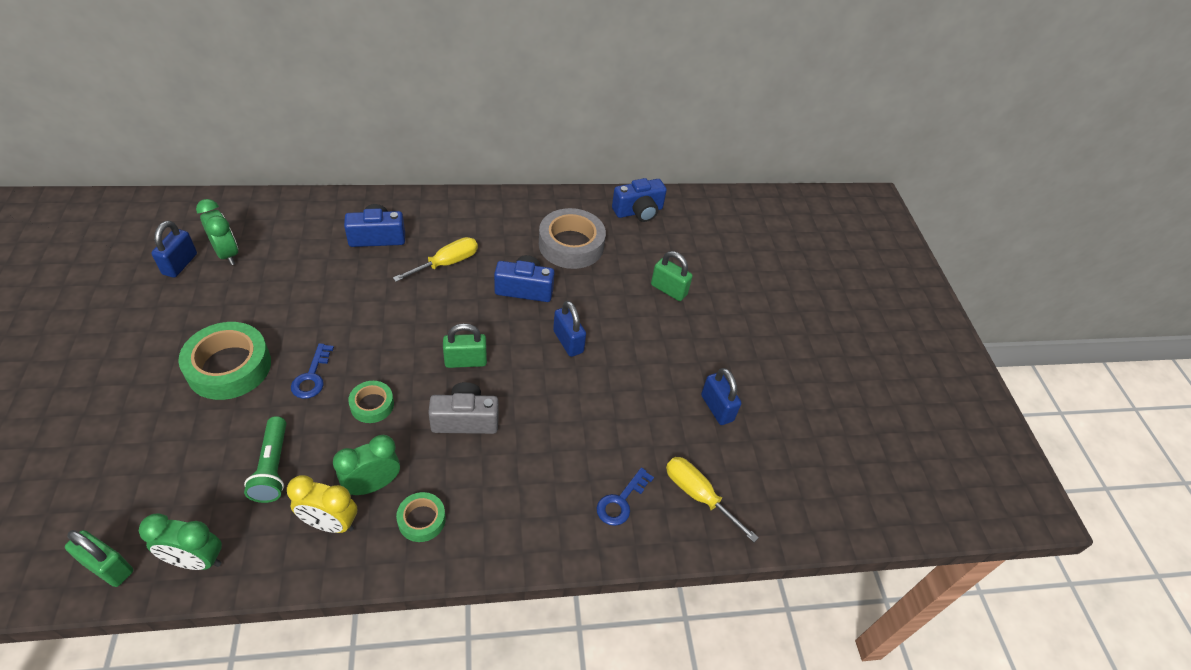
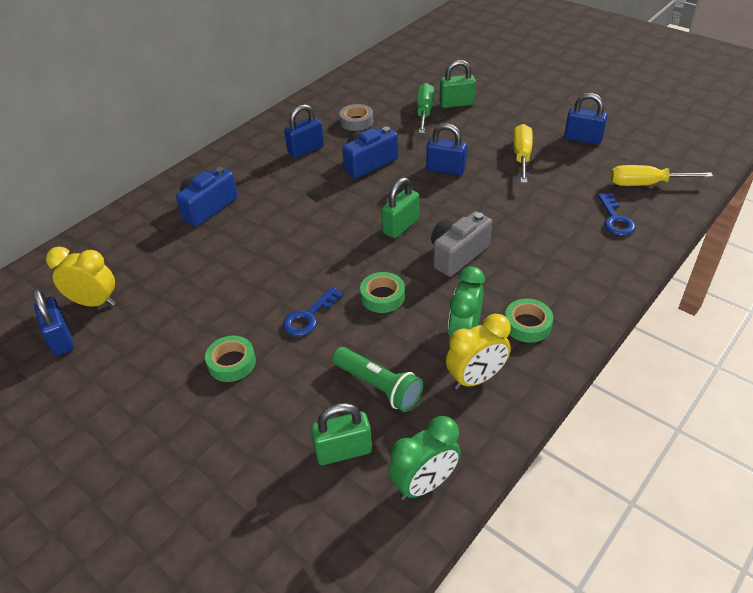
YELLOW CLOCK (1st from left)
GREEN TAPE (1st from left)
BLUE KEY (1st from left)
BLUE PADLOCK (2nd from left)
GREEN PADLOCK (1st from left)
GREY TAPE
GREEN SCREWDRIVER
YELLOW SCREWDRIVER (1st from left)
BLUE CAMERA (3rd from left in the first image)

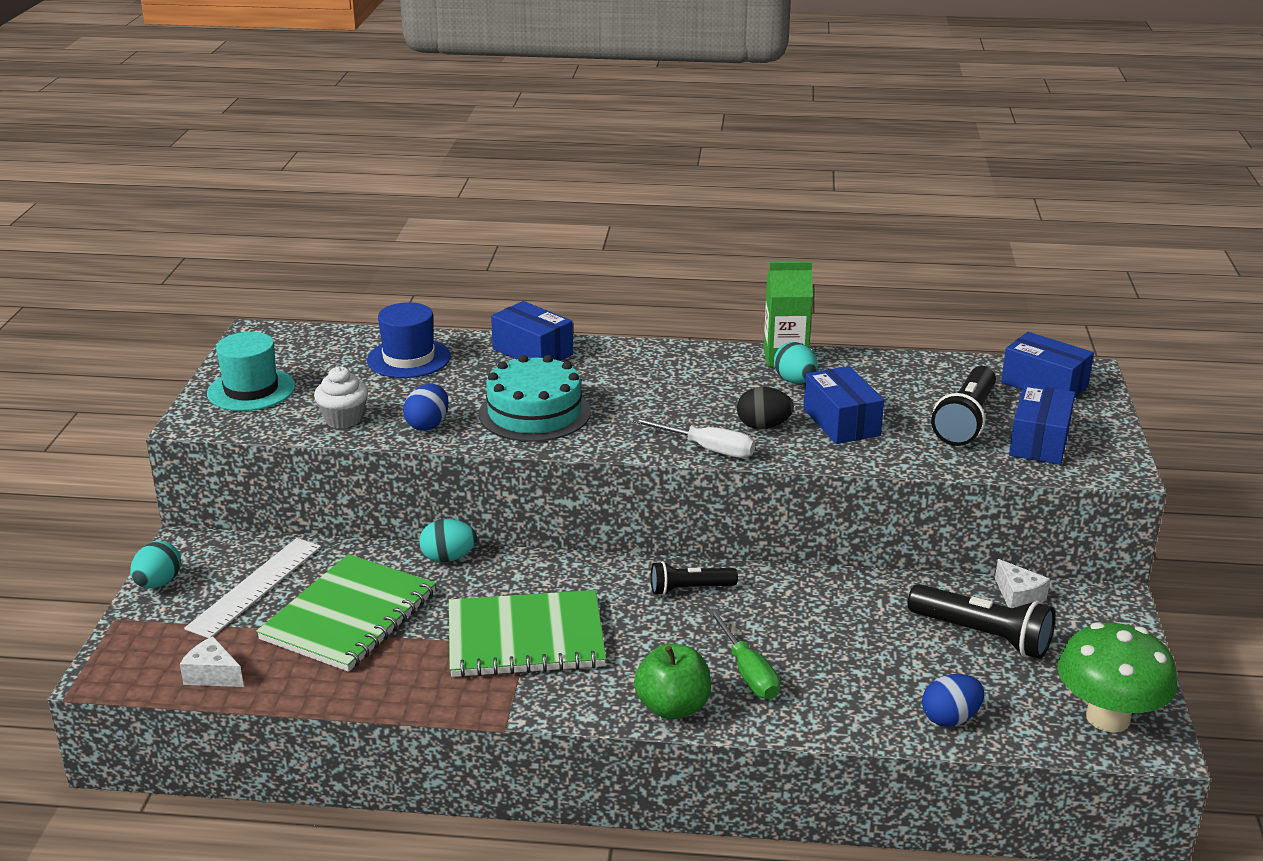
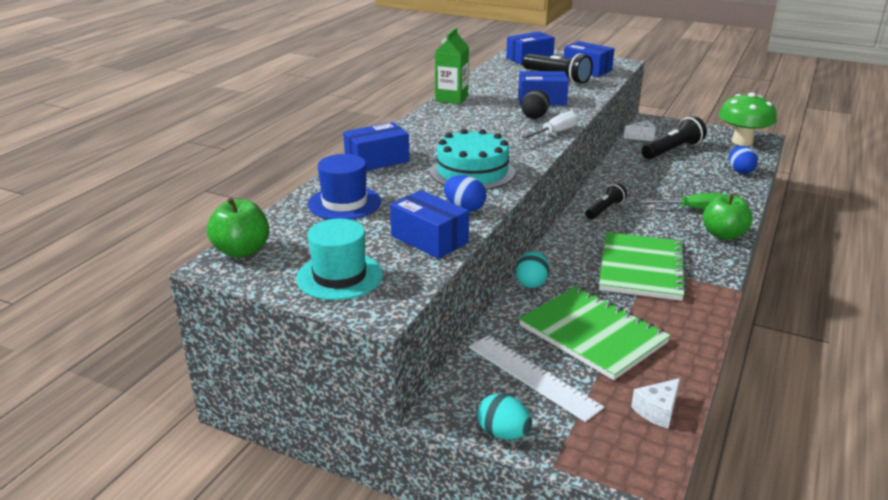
GREEN APPLE (1st from left)
BLUE BOX (2nd from left)
BLACK FLASHLIGHT (2nd from left)
TURQUOISE EGG (3rd from left in the first image)

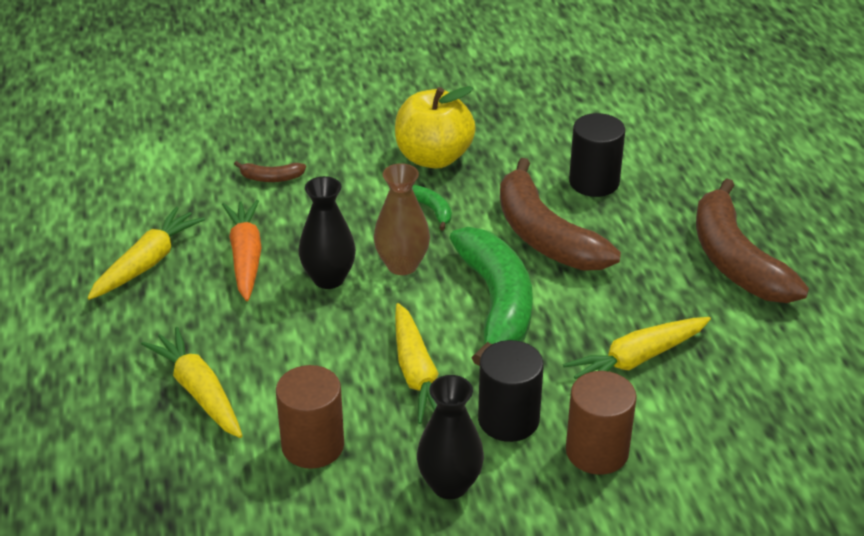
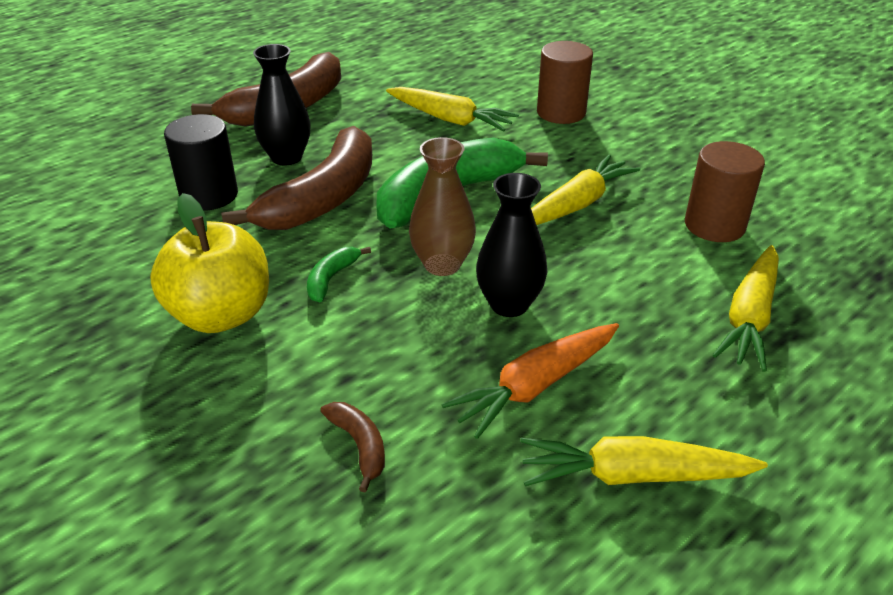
BLACK VASE (1st from left)
BLACK CYLINDER (1st from left in the first image)

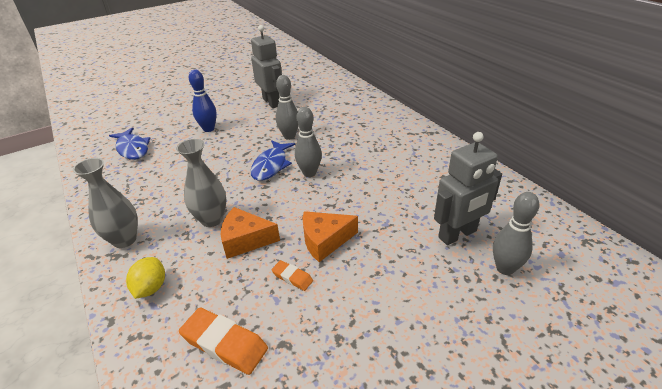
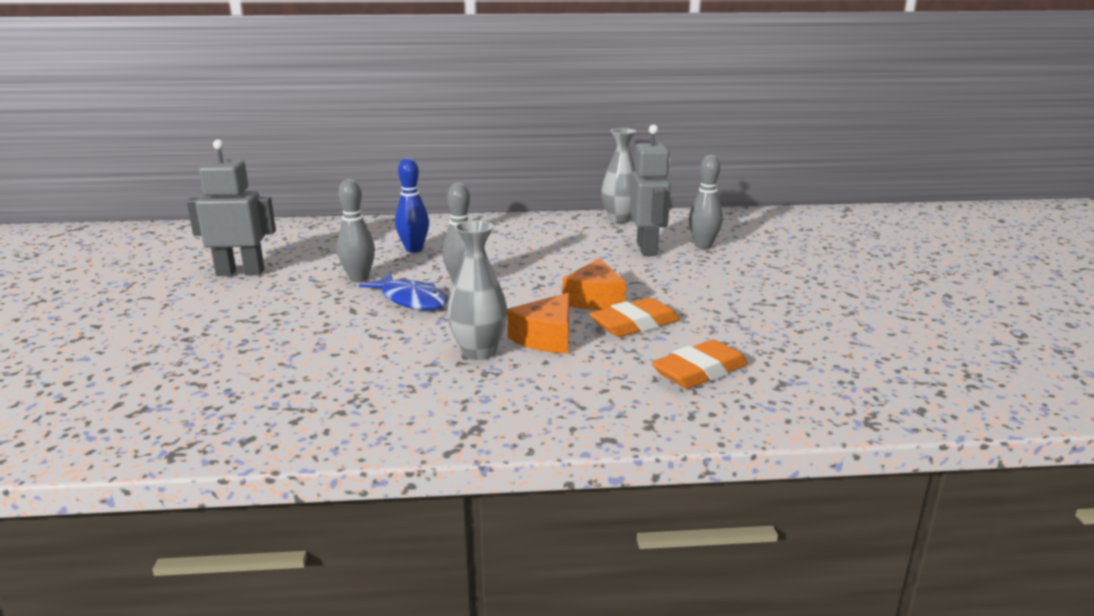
BLUE BOWLING PIN
ORANGE ERASER (1st from left)
GREY VASE (2nd from left)
BLUE FISH (1st from left in the first image)
YELLOW LEMON

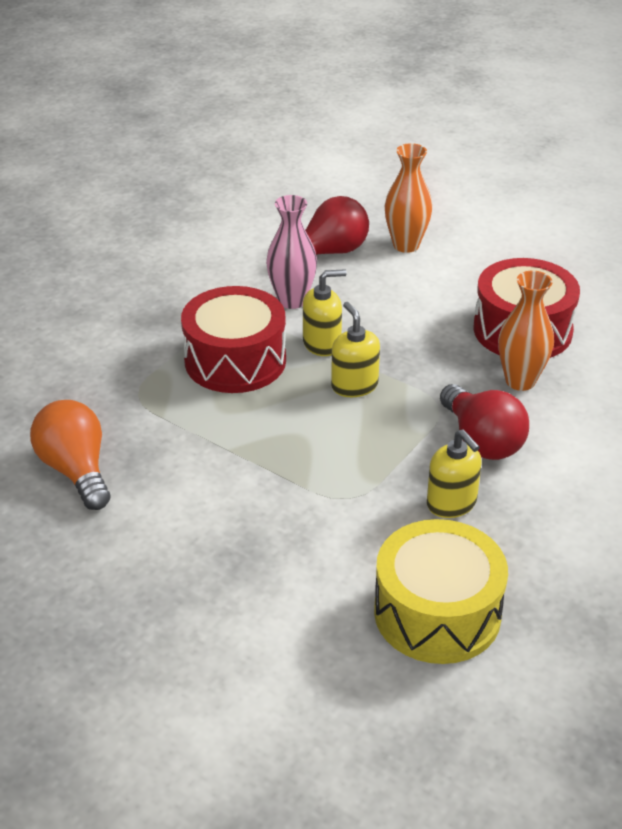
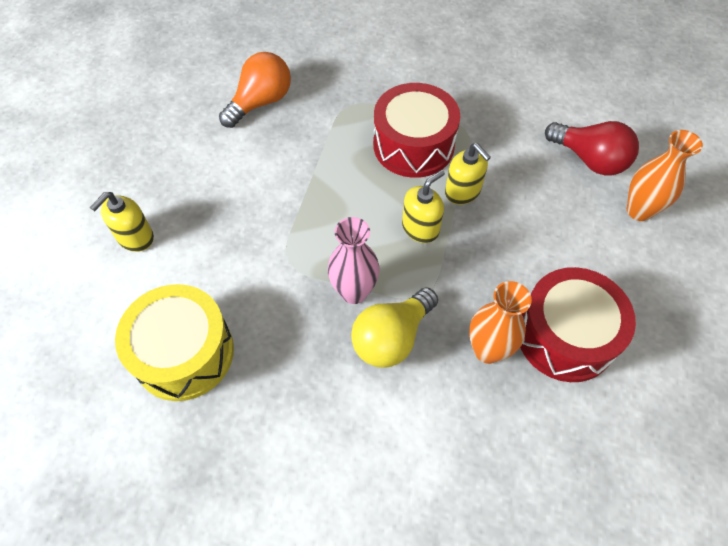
YELLOW SOAP DISPENSER (1st from left)
PINK VASE
YELLOW LIGHT BULB

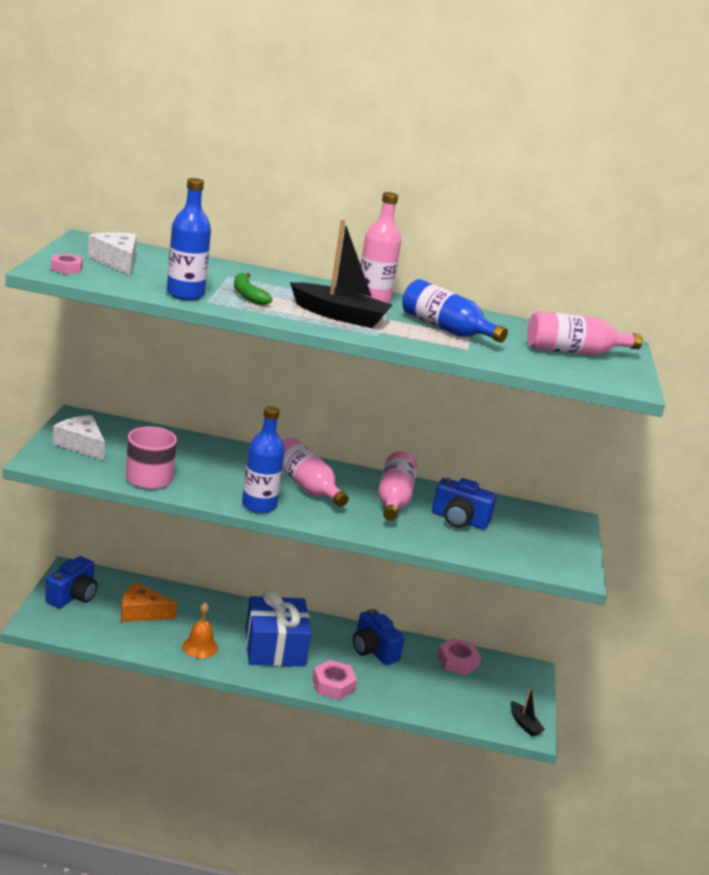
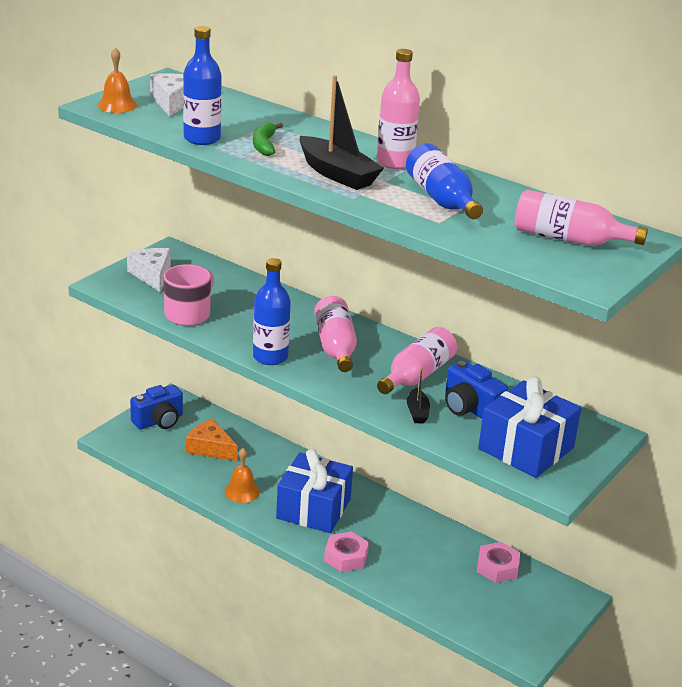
ORANGE BELL (1st from left)
BLACK BOAT (2nd from left)
BLUE GIFT (2nd from left)
BLUE CAMERA (2nd from left in the first image)

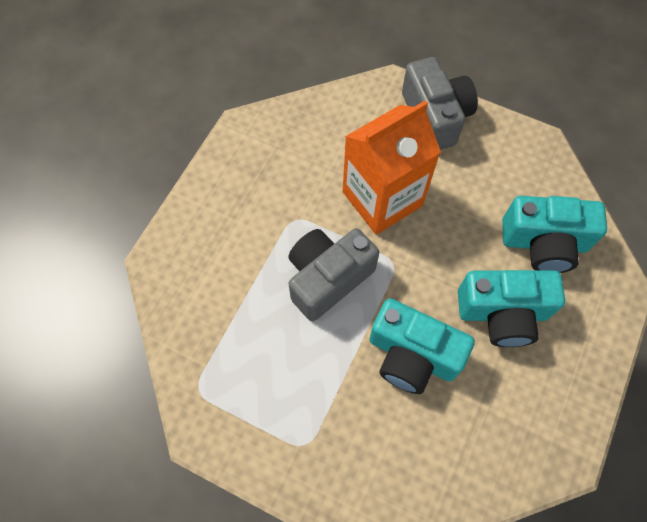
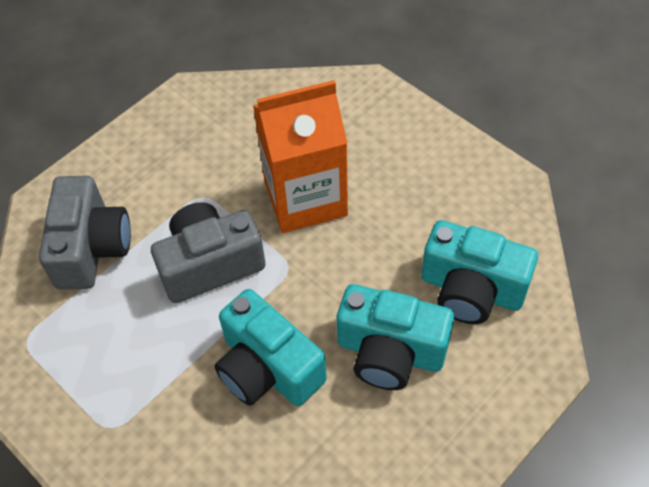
GREY CAMERA (1st from left)

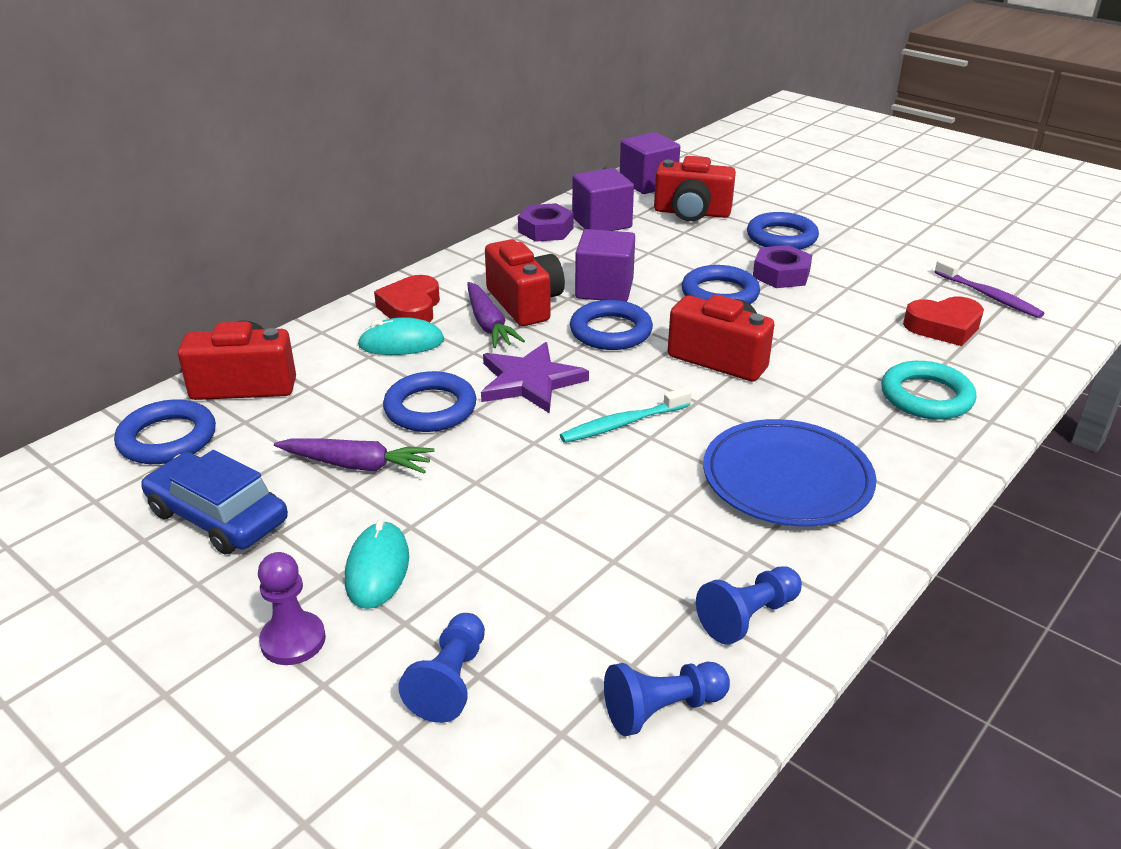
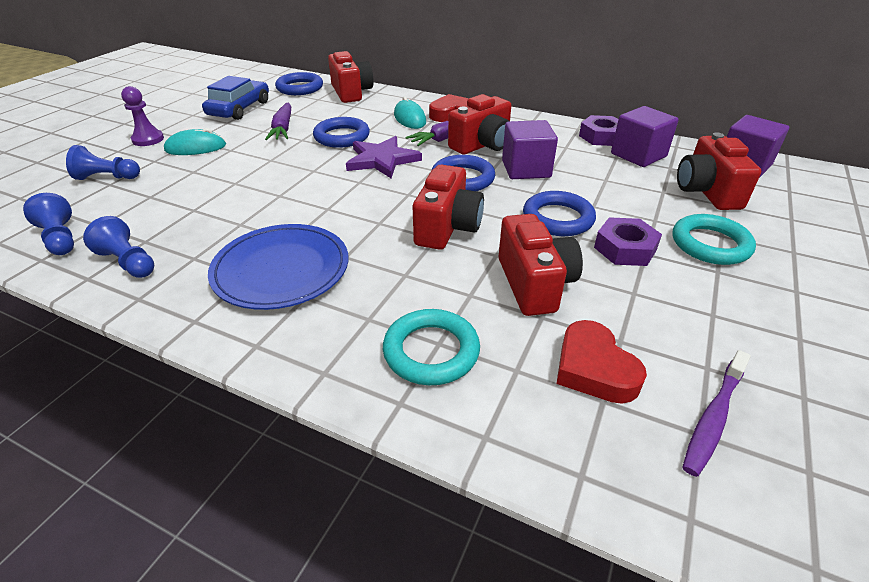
RED CAMERA (4th from left)
TURQUOISE RING (2nd from left)
TURQUOISE TOOTHBRUSH

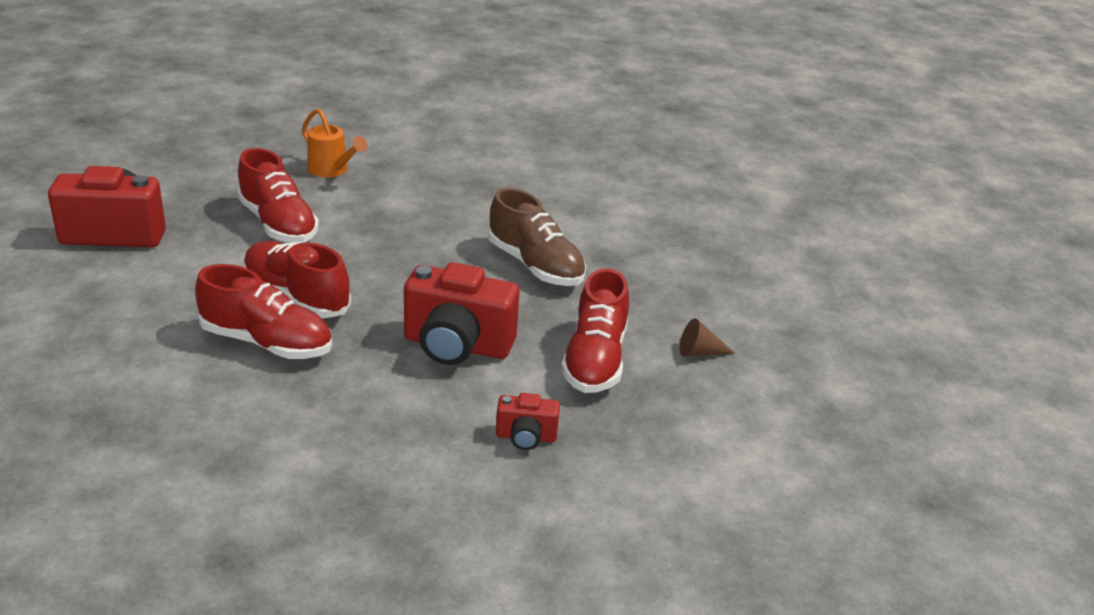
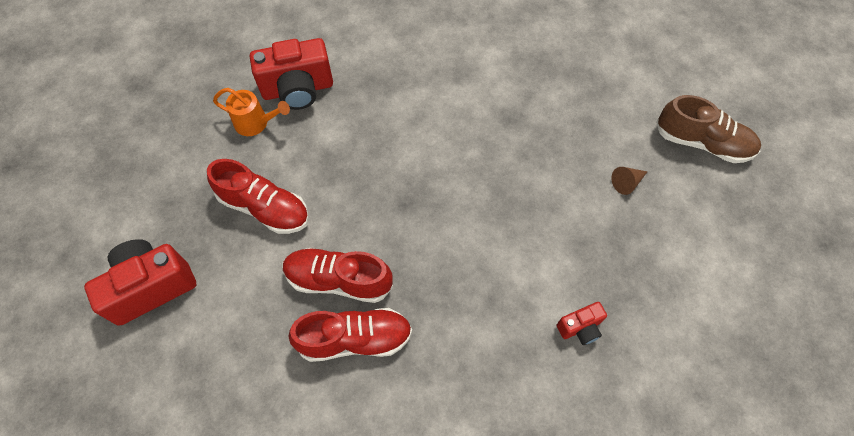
RED CAMERA (2nd from left)
BROWN SHOE
RED SHOE (4th from left in the first image)

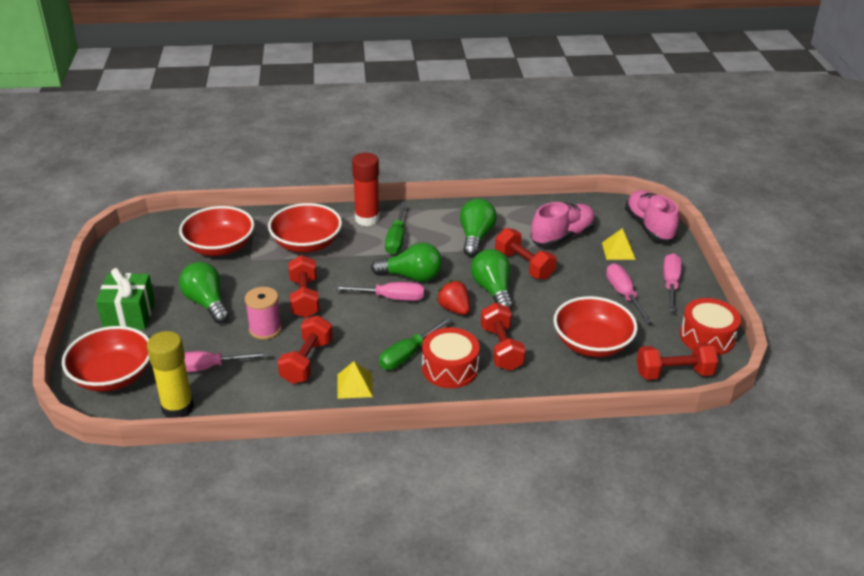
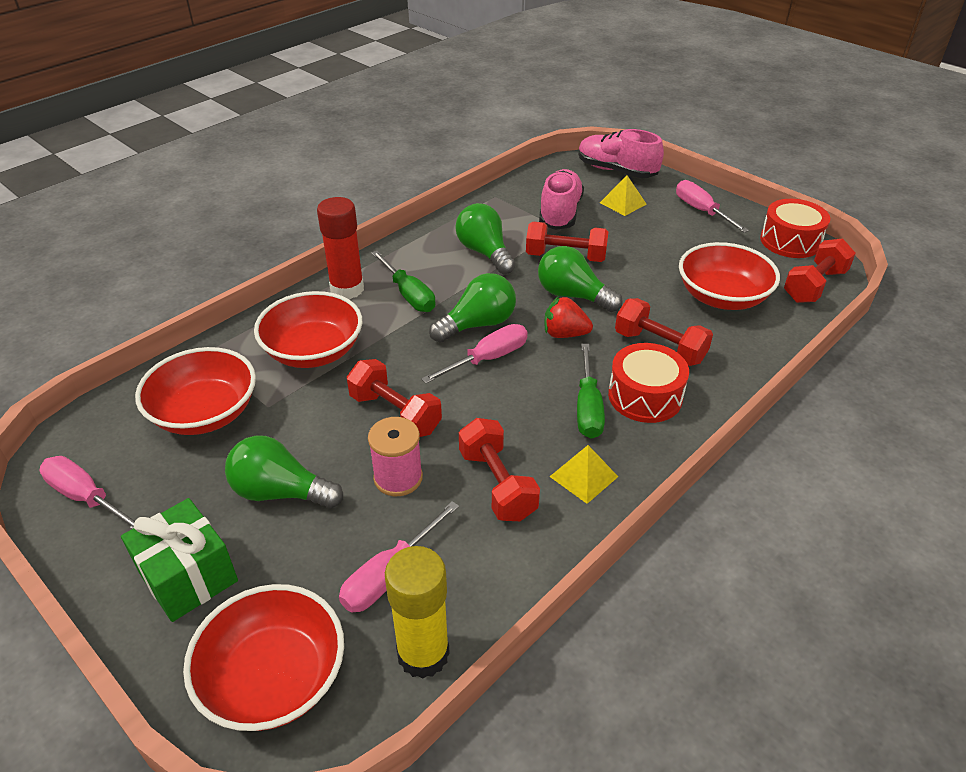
PINK SCREWDRIVER (1st from left)

